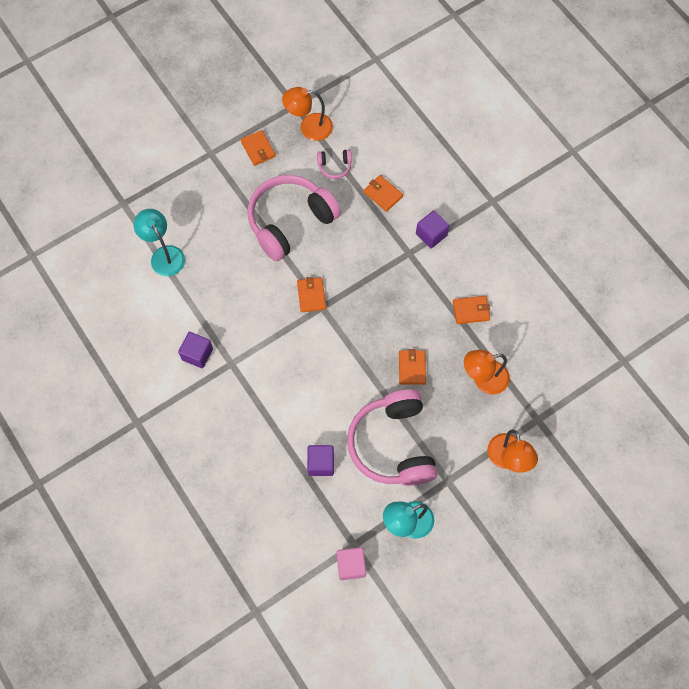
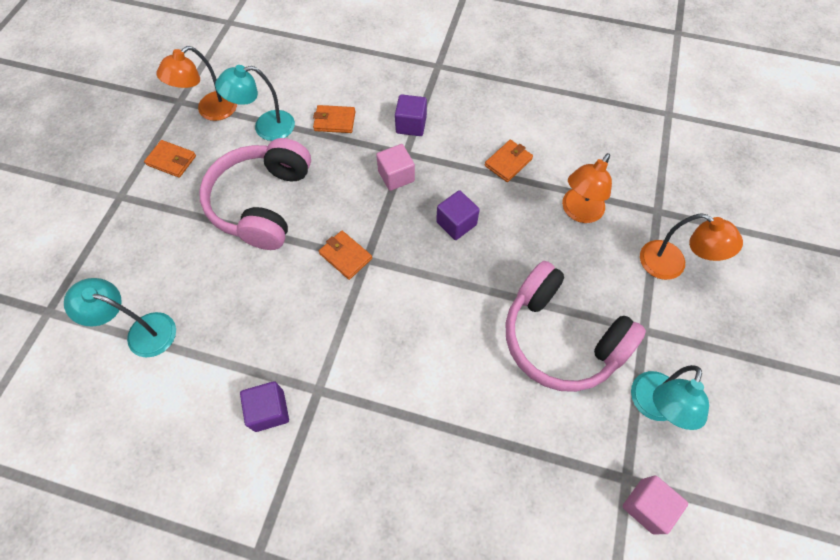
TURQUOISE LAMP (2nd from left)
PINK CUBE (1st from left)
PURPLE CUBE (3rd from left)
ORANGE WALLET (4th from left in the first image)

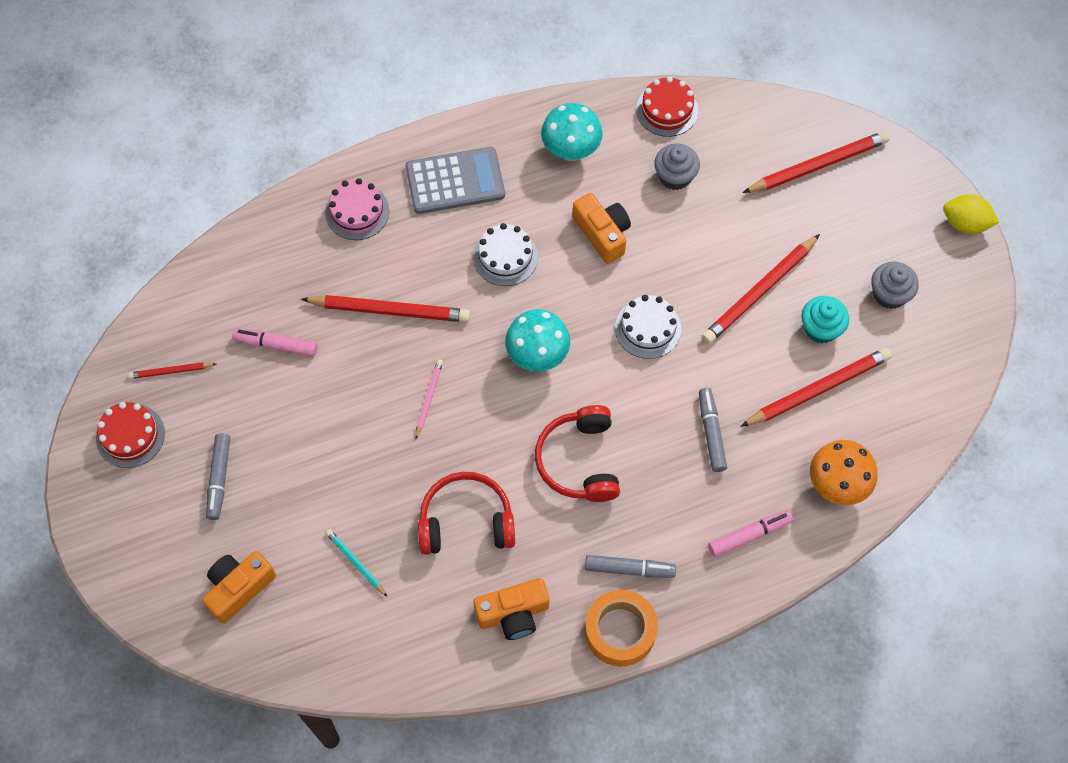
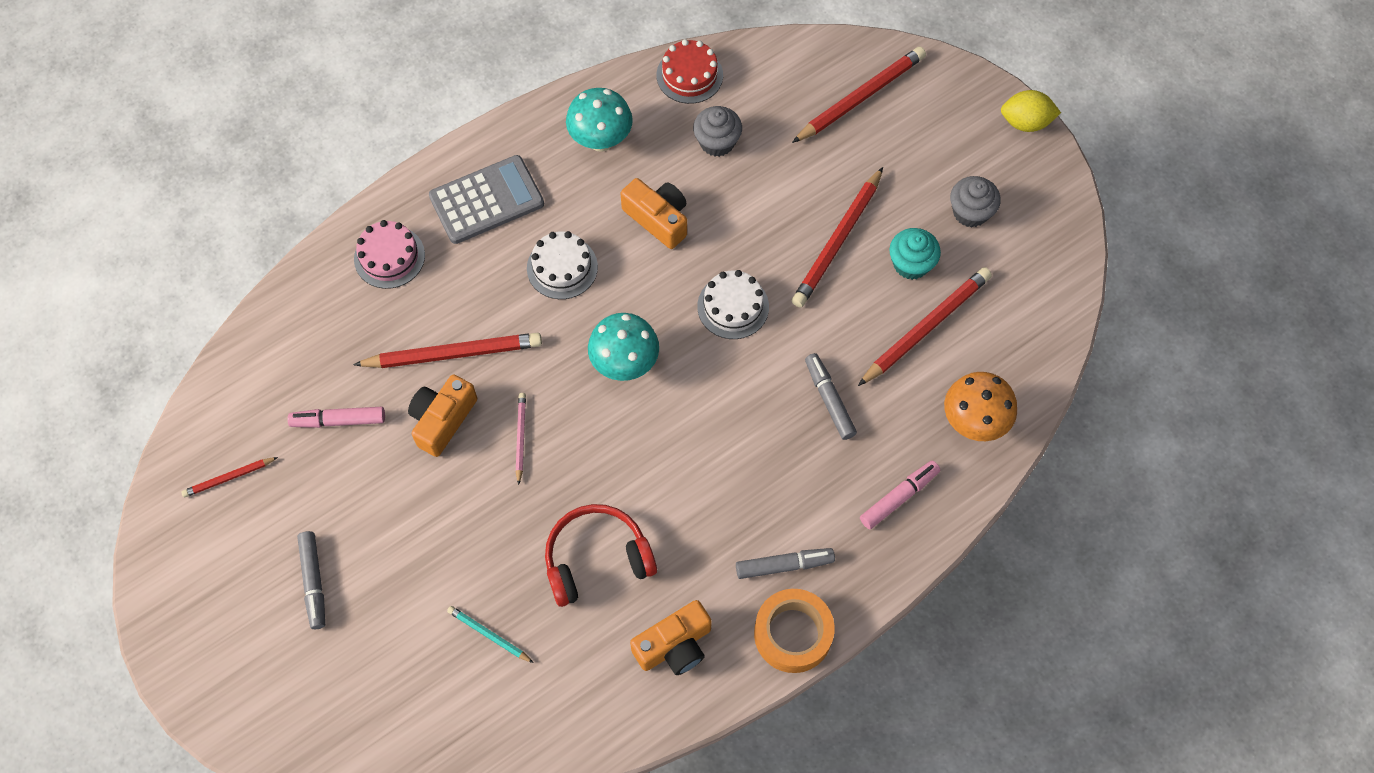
ORANGE CAMERA (1st from left)
RED CAKE (1st from left in the first image)
RED HEADPHONES (2nd from left in the first image)

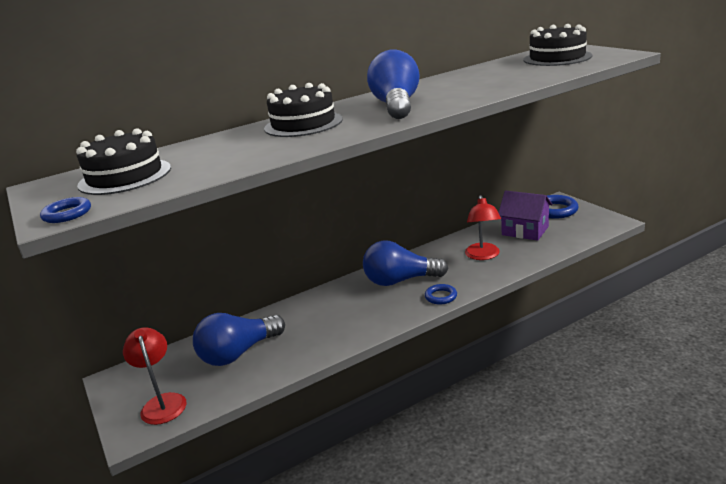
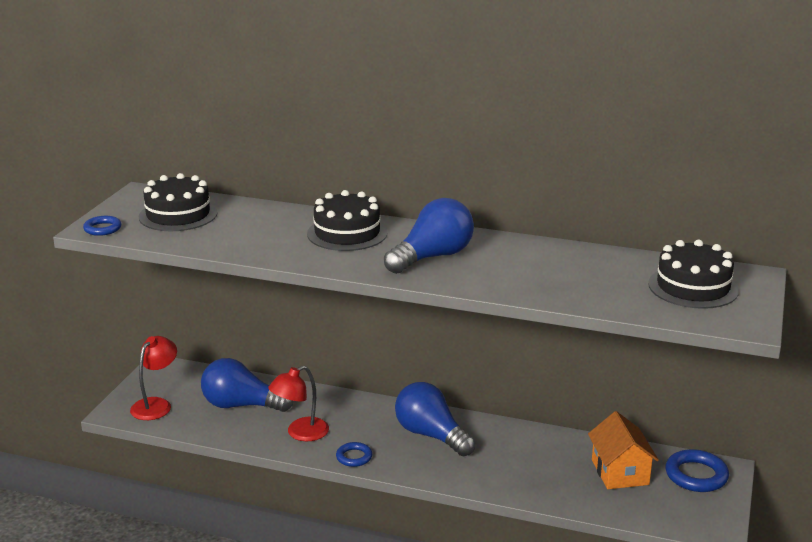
RED LAMP (2nd from left)
BLUE RING (2nd from left)
ORANGE HOUSE

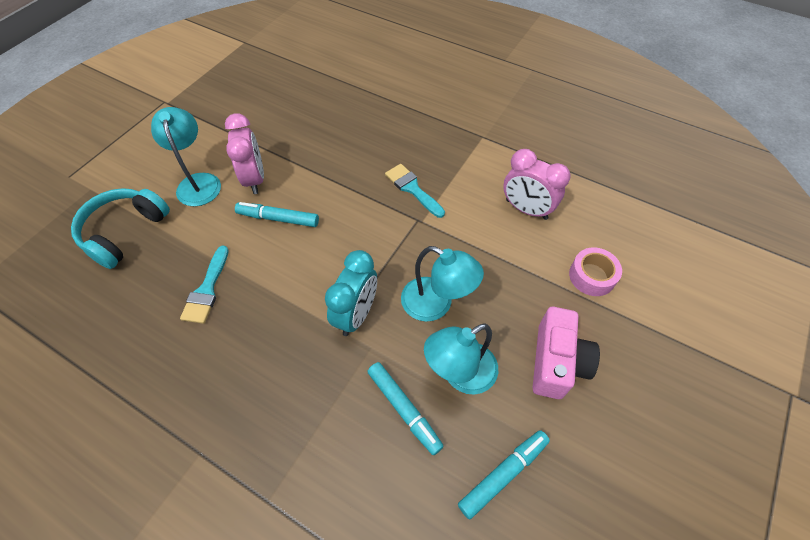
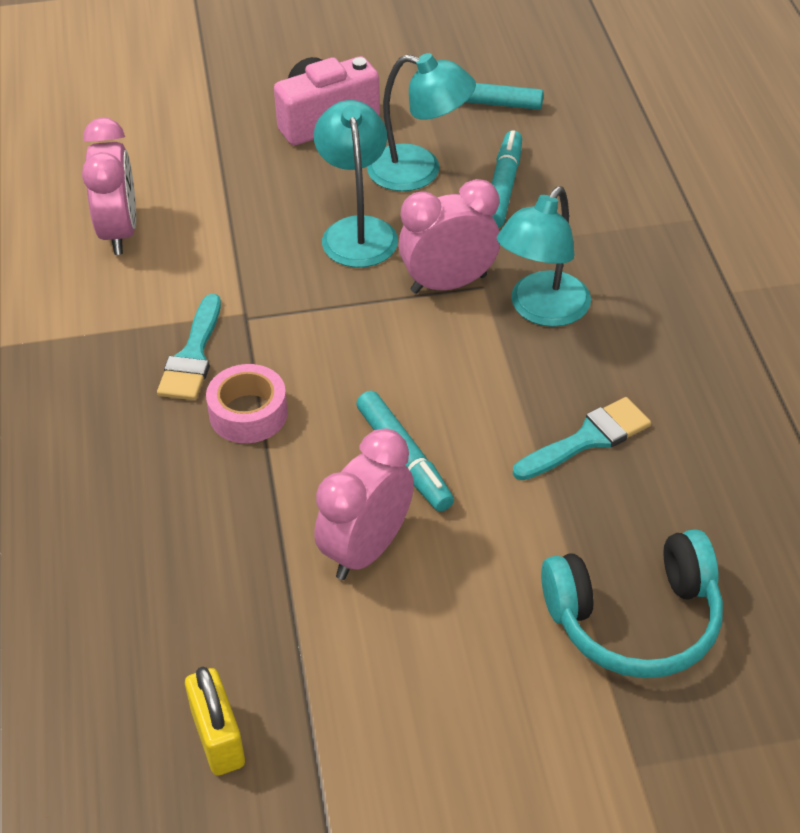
YELLOW PADLOCK
PINK TAPE
PINK CLOCK (3rd from left)
TURQUOISE LAMP (3rd from left)

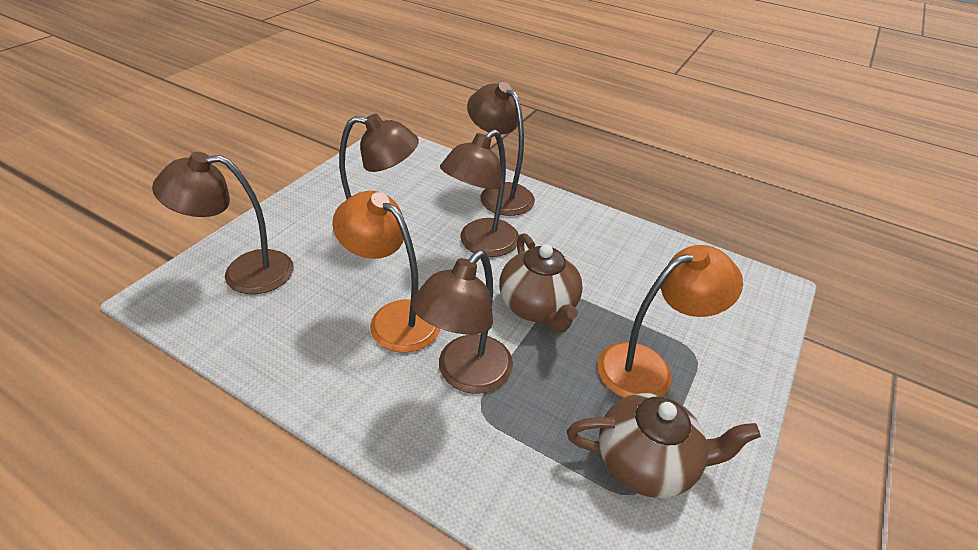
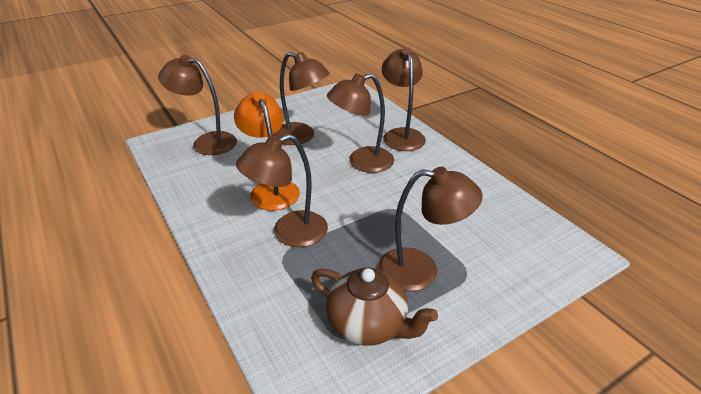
BROWN LAMP (6th from left)
BROWN TEAPOT (1st from left in the first image)

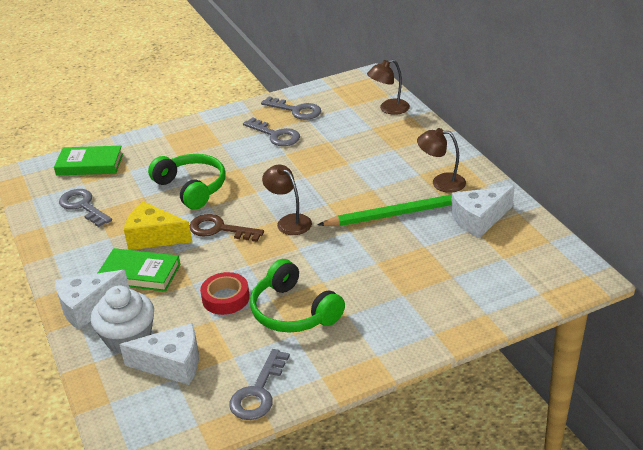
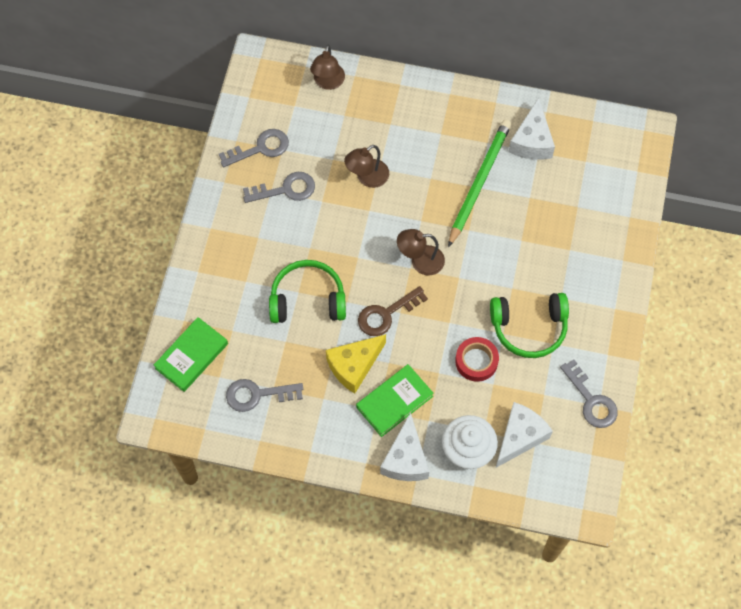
BROWN LAMP (2nd from left)

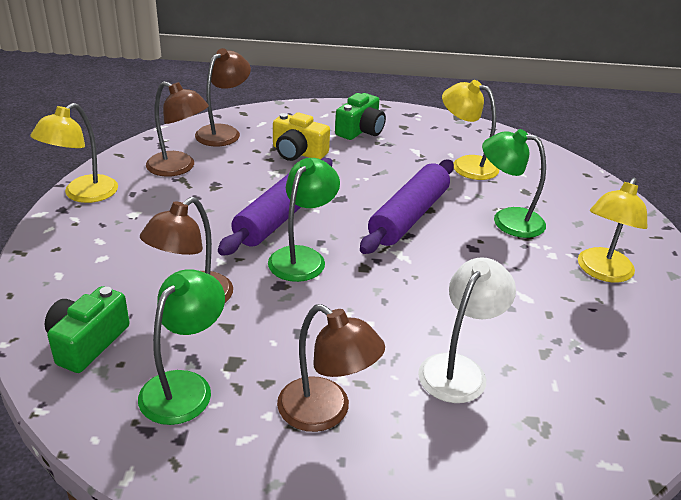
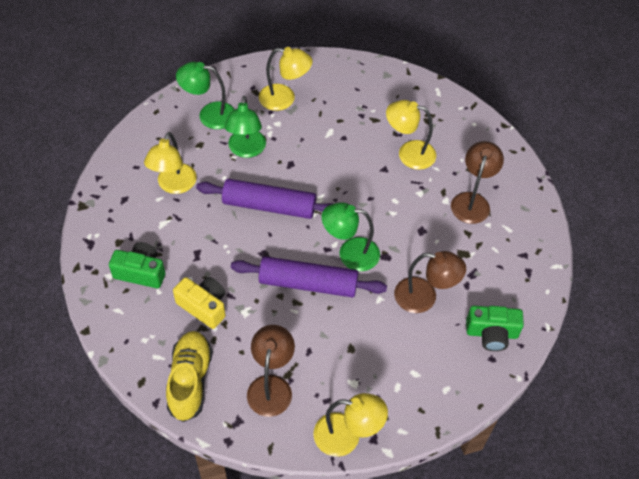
YELLOW SHOE
YELLOW CAMERA
GREEN LAMP (1st from left)
YELLOW LAMP (4th from left)

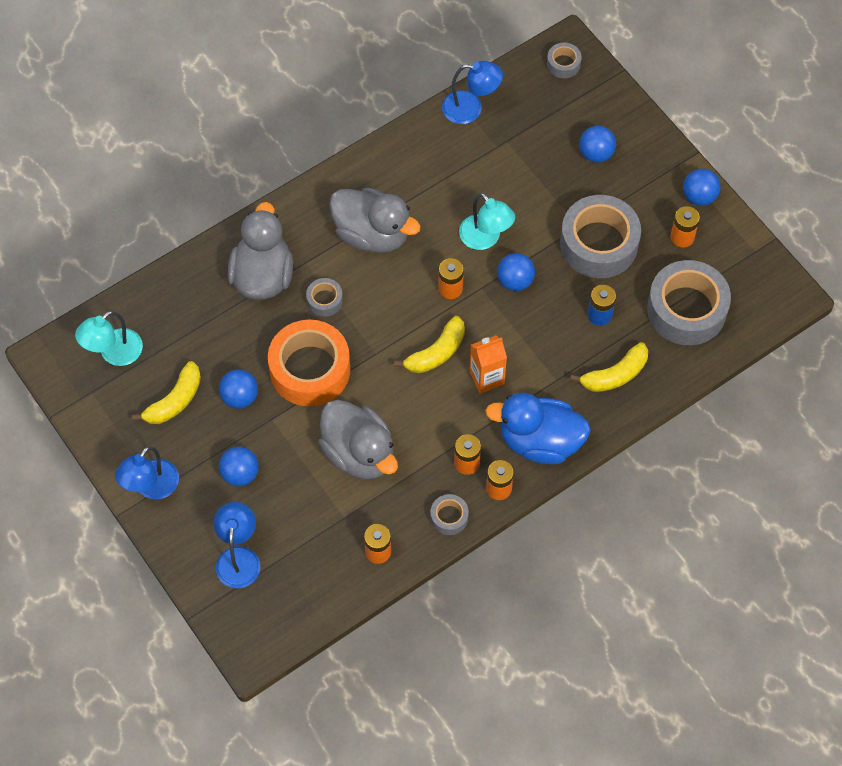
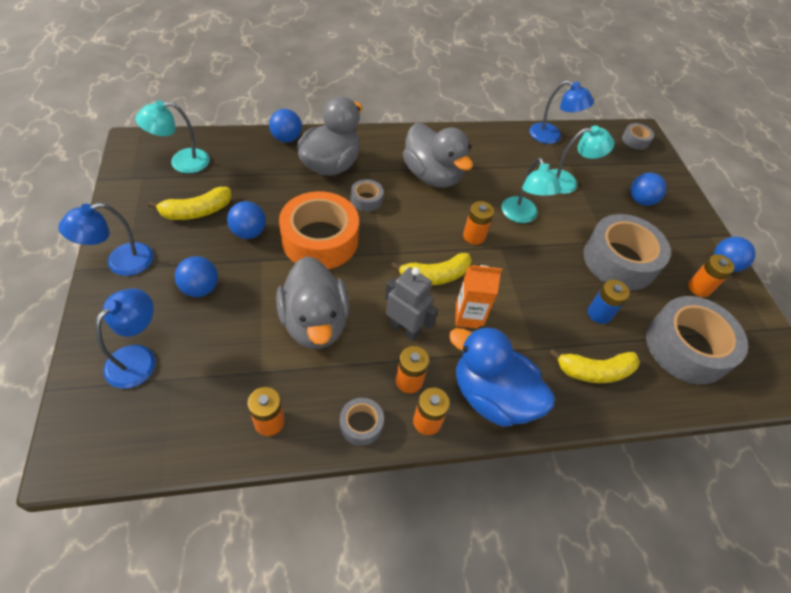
BLUE BALL (3rd from left)
GREY ROBOT
TURQUOISE LAMP (3rd from left)

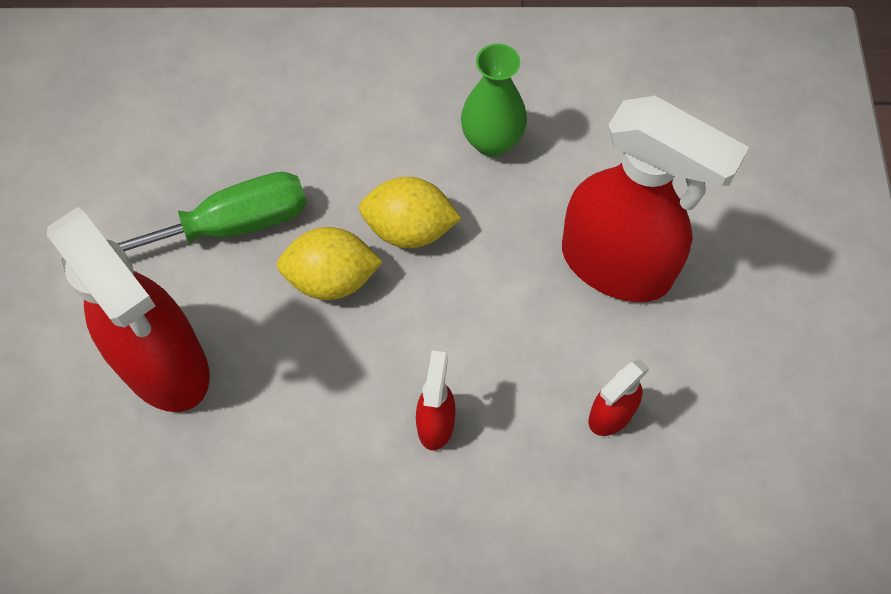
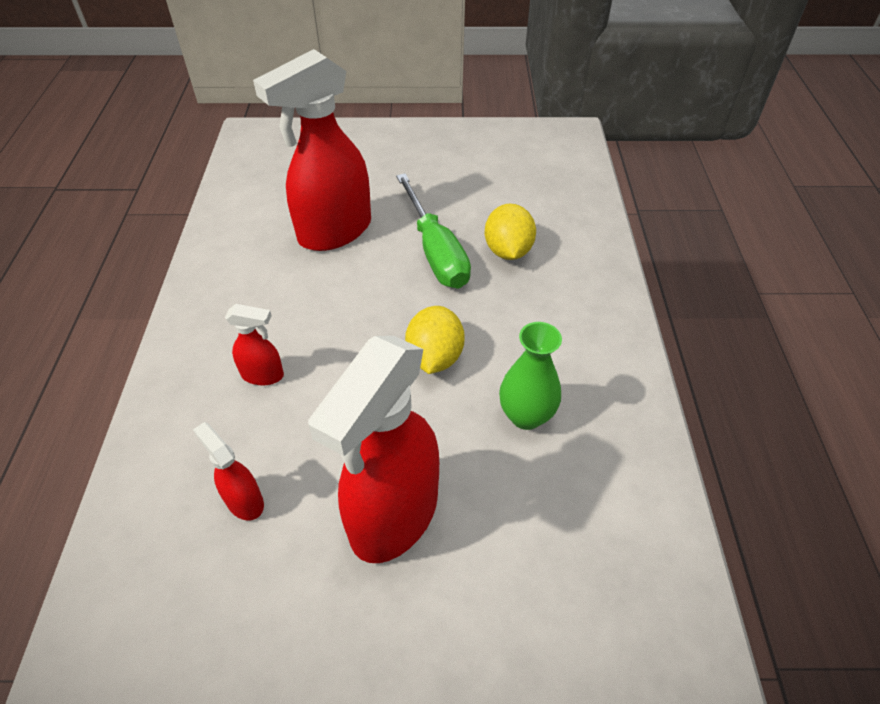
YELLOW LEMON (2nd from left)

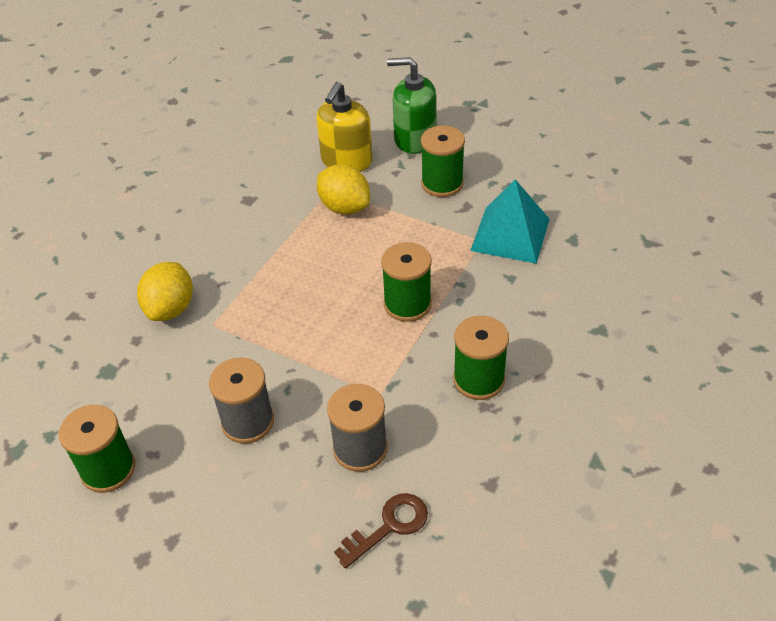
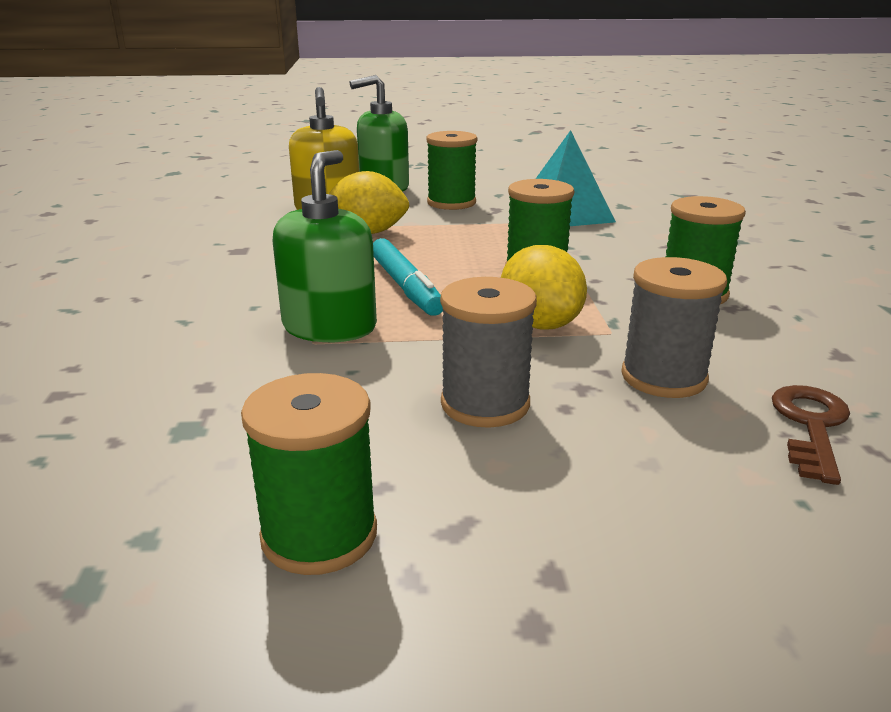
GREEN SOAP DISPENSER (1st from left)
TURQUOISE MARKER
YELLOW LEMON (2nd from left)

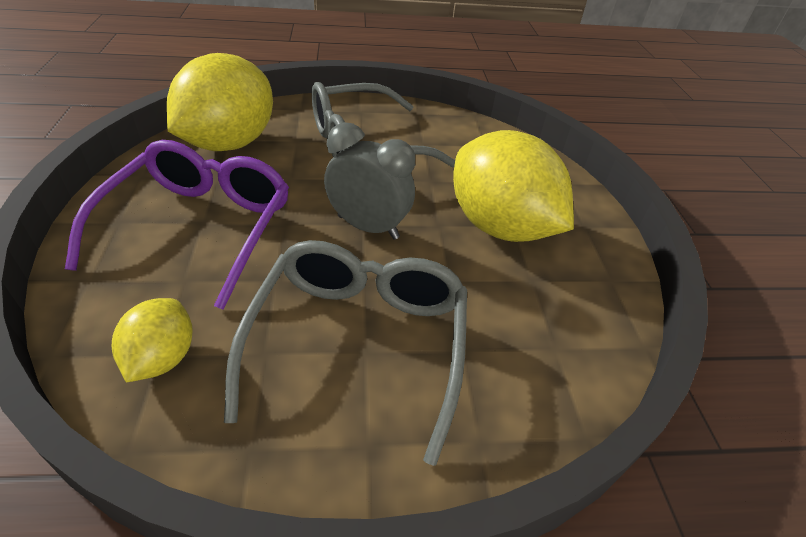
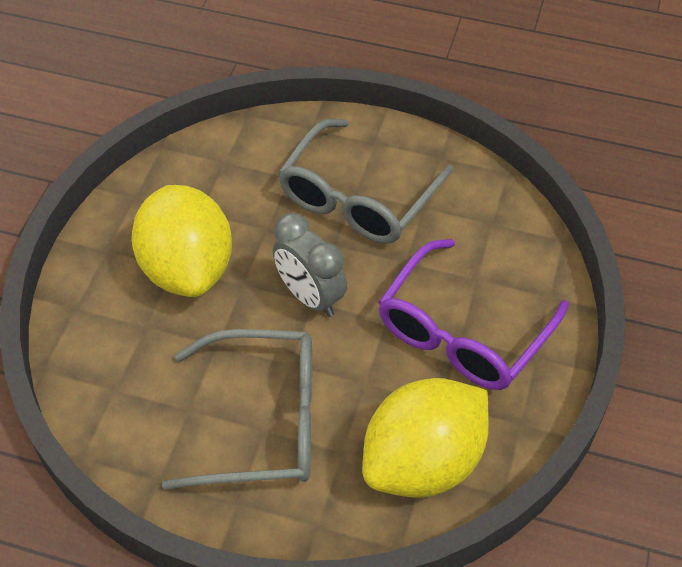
YELLOW LEMON (1st from left in the first image)

